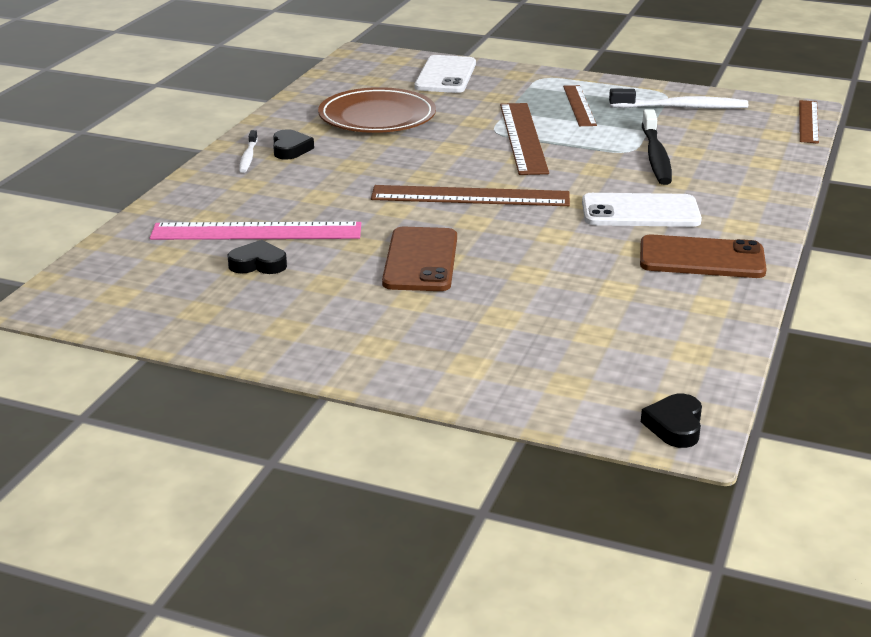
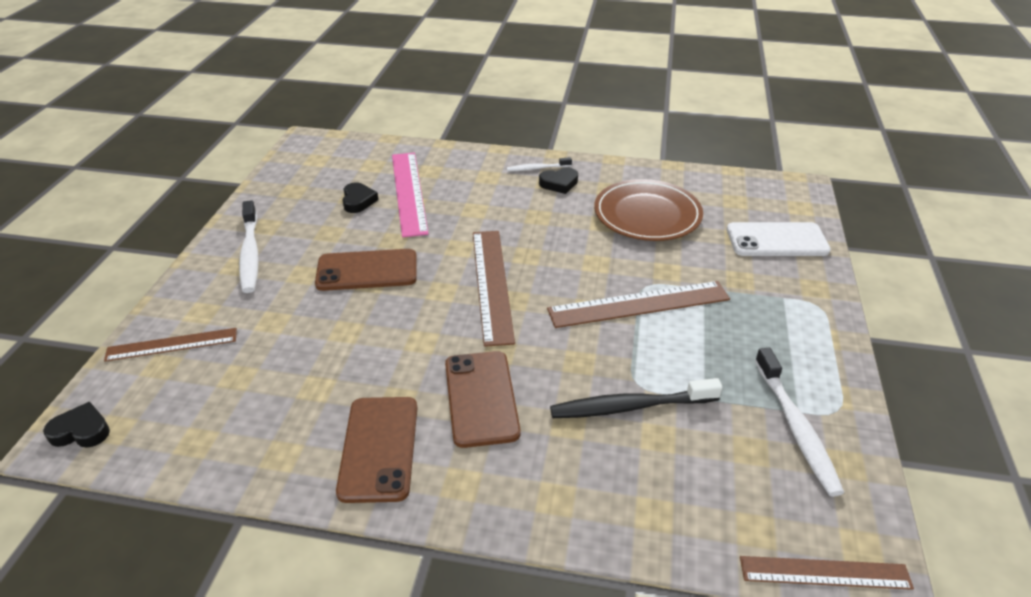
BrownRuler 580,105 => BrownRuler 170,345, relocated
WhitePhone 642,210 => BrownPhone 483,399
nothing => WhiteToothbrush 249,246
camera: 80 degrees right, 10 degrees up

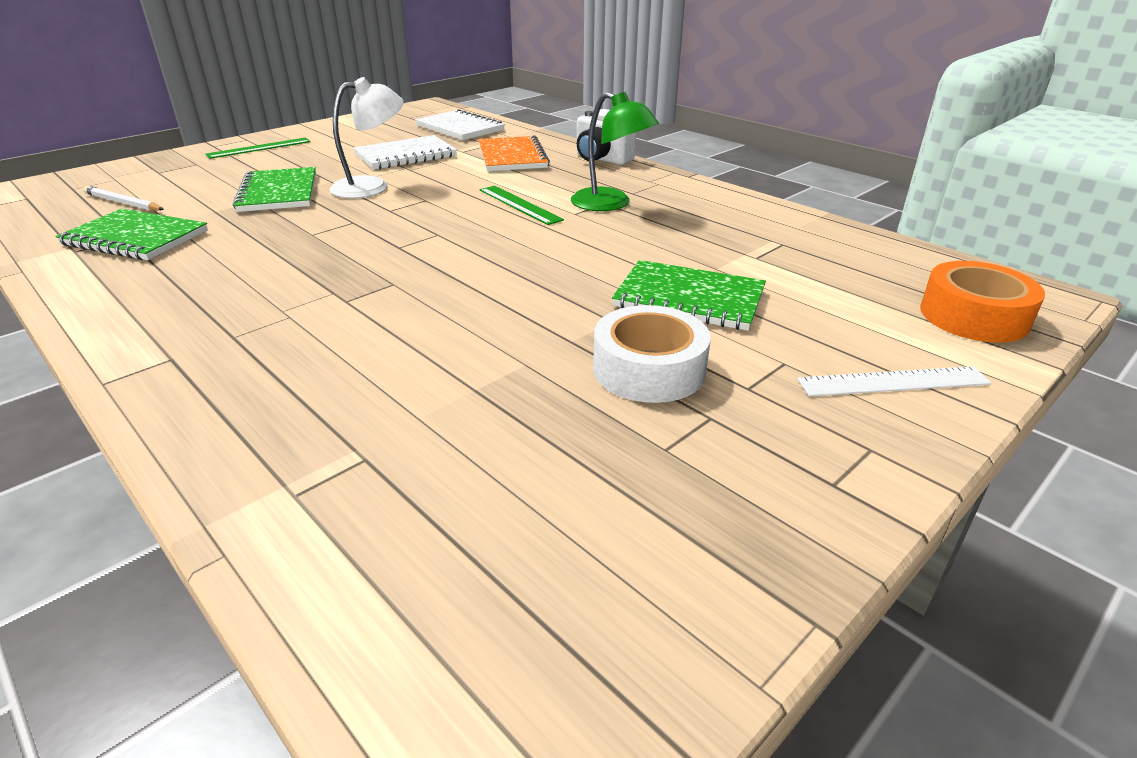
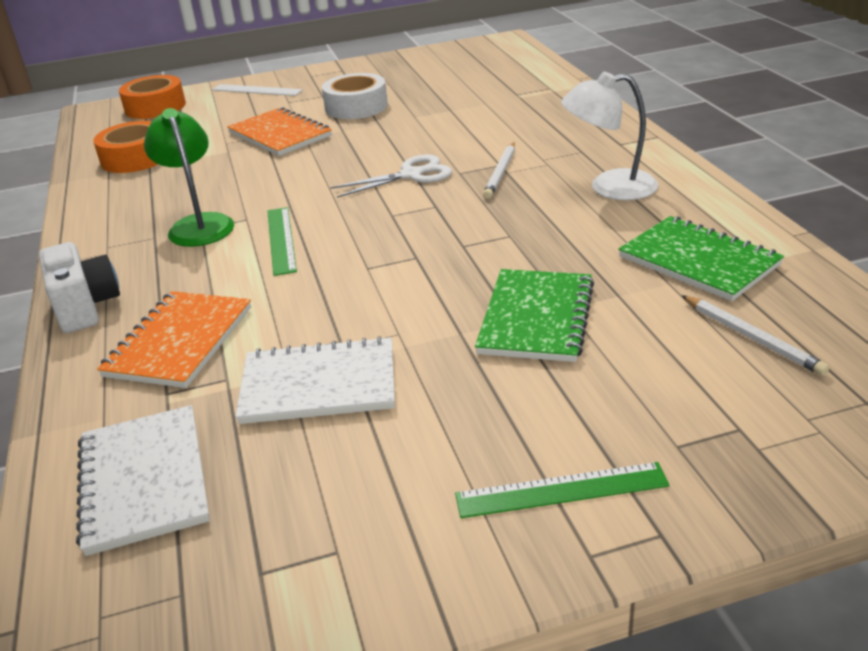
WhiteLamp 367,137 => WhiteLamp 609,136, relocated
GreenNotebook 689,295 => OrangeNotebook 279,131
nothing => OrangeTape 125,147
nothing => WhitePencil 499,170
nothing => WhiteScissors 391,176
camera: 150 degrees left, 0 degrees up

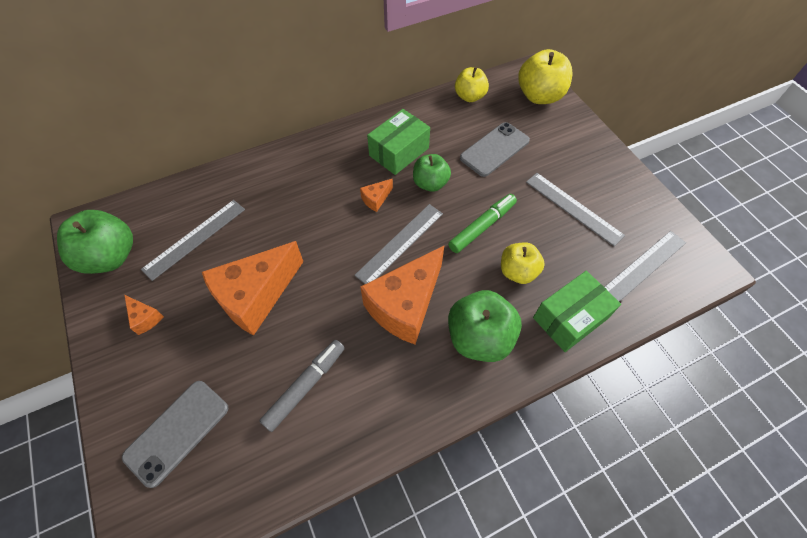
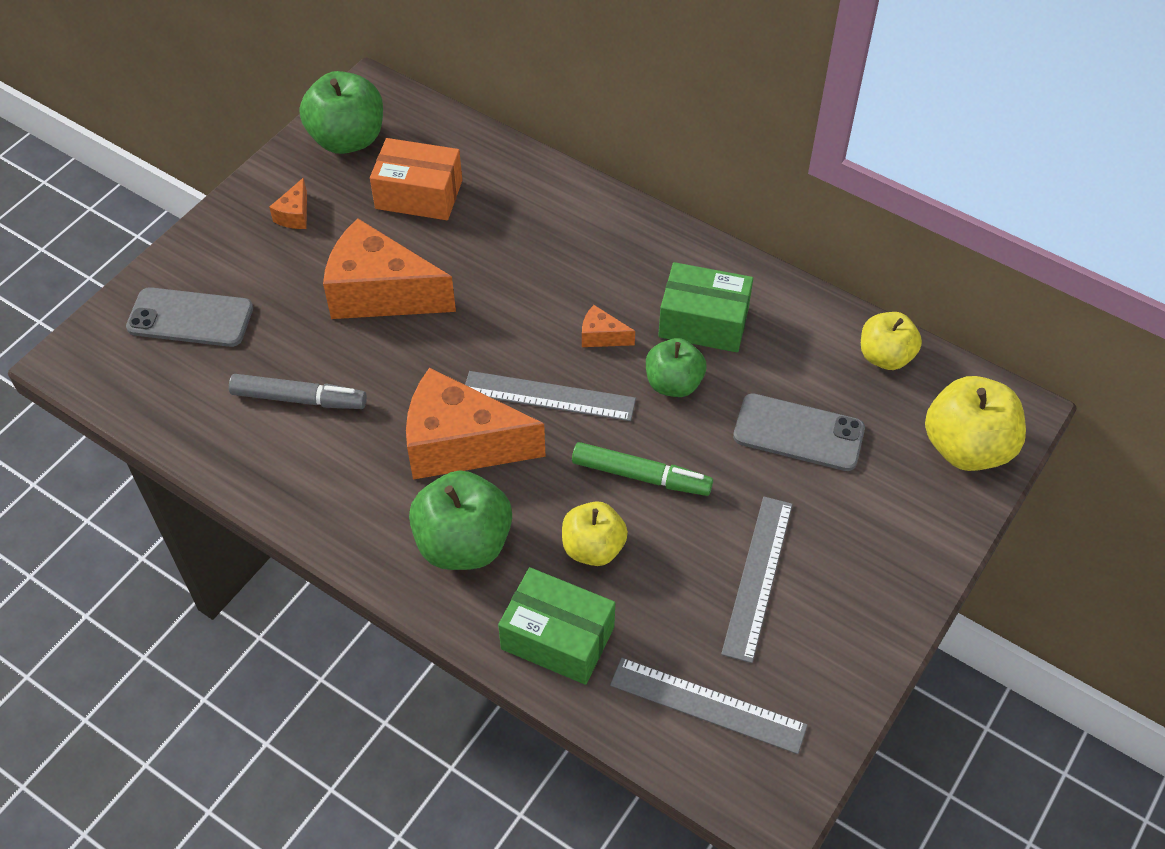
GreyRuler 193,240 => OrangeBox 416,179
camera: 60 degrees right, 5 degrees down

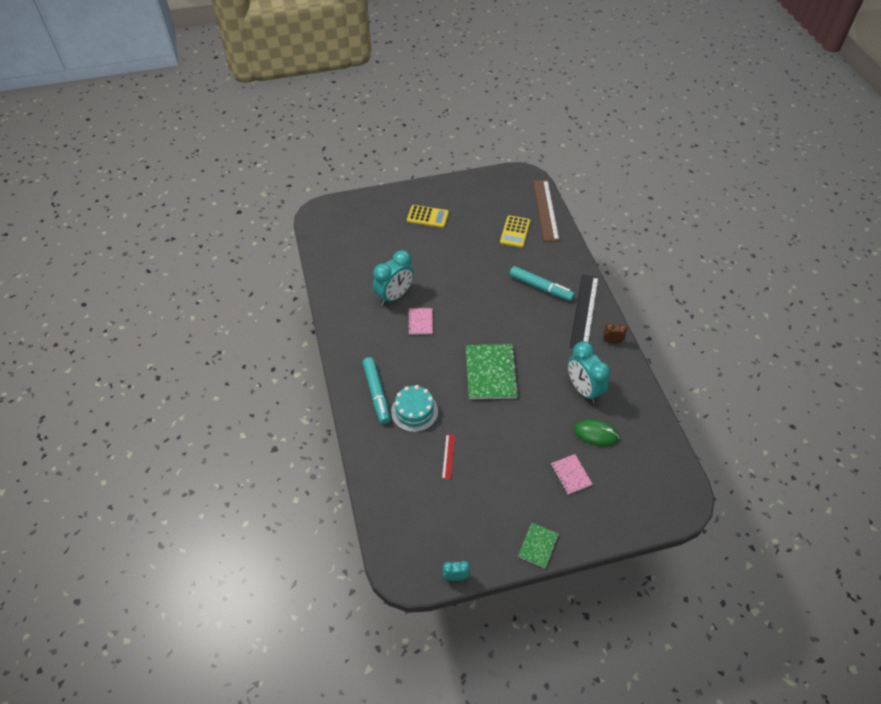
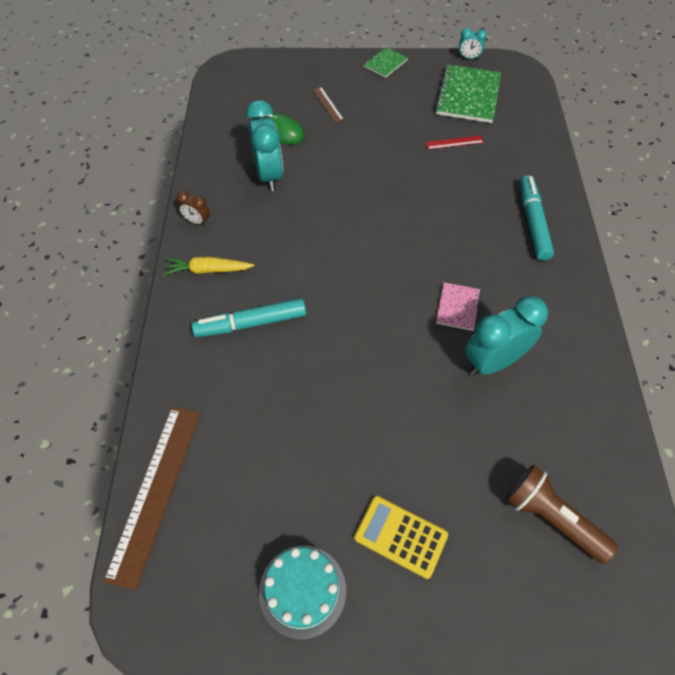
YellowCalculator 515,231 => nothing
TurquoiseMarker 542,283 => TurquoiseMarker 248,317, 60 degrees counterclockwise
BlackRuler 584,311 => YellowCarrot 208,266
GreenNotebook 492,371 => GreenNotebook 468,93, relocated
TurquoiseCake 414,408 => TurquoiseCake 302,592, relocated
RedRuler 448,457 => RedRuler 454,142, 60 degrees clockwise
PinkNotebook 571,474 => BrownRuler 328,105
nothing => BrownFlashlight 562,514
camera: 165 degrees left, 5 degrees up

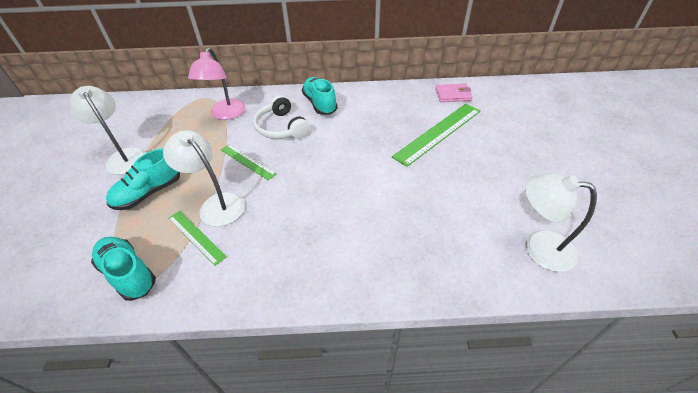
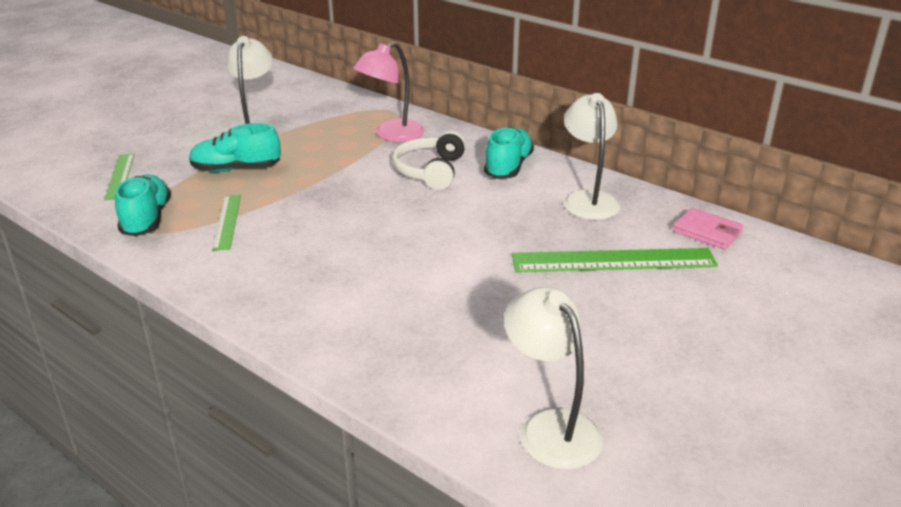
WhiteLamp 204,178 => WhiteLamp 592,156, relocated
GreenRuler 249,162 => GreenRuler 119,177, relocated
camera: 40 degrees right, 15 degrees down

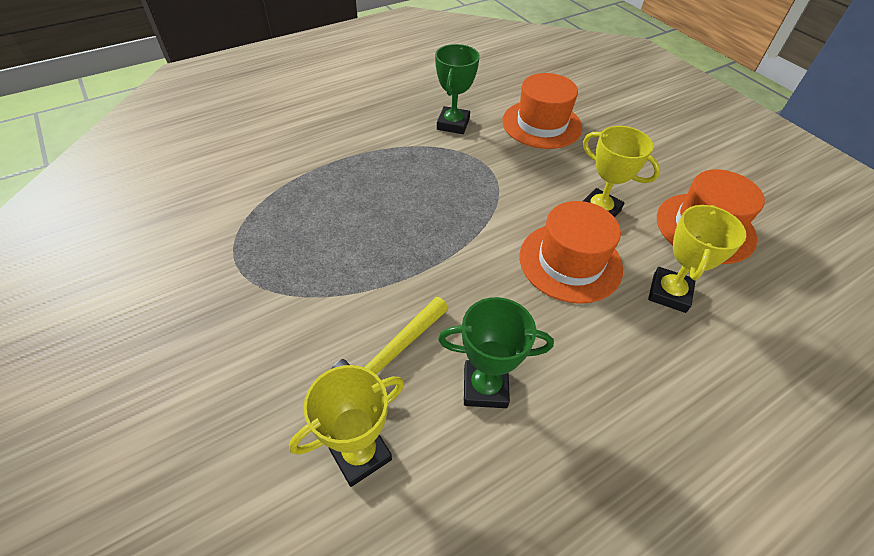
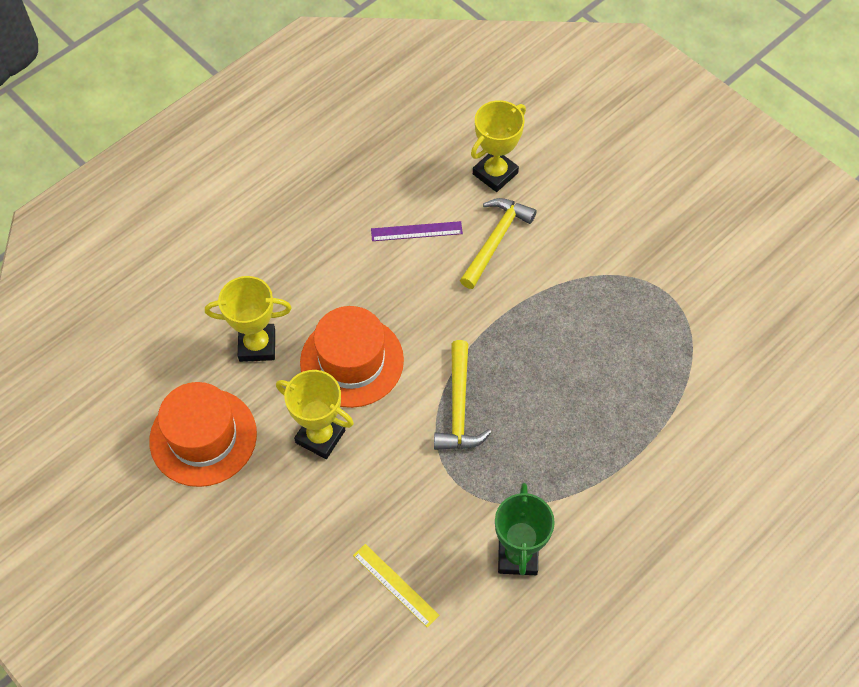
OrangeHat 542,111 => YellowRuler 396,586
YellowTrophy 697,259 => YellowTrophy 248,319, 75 degrees clockwise
GreenTrophy 496,352 => PurpleRuler 417,231
nothing => YellowHammer 462,395
camera: 170 degrees right, 10 degrees up

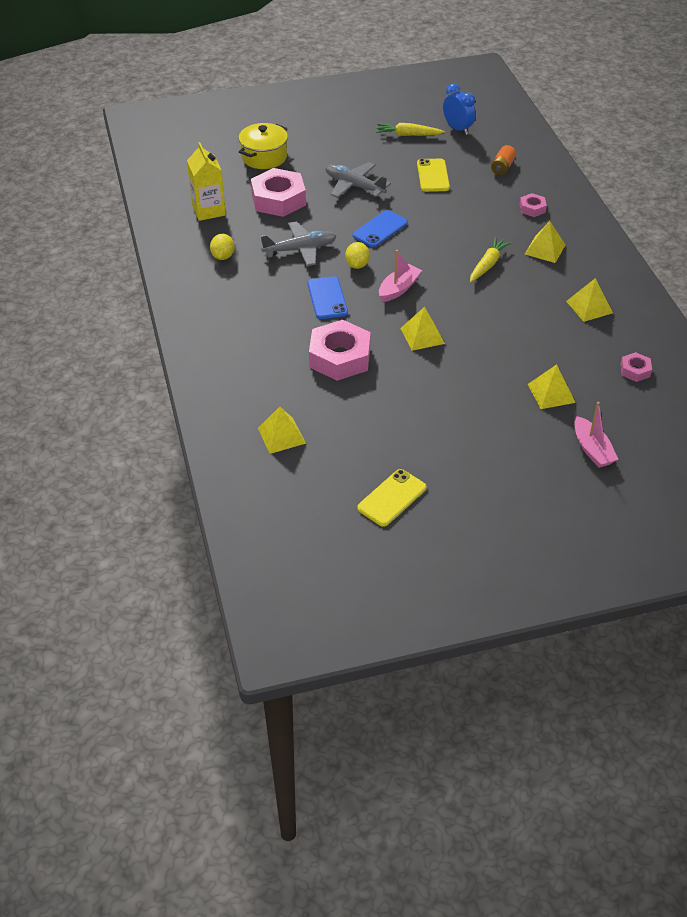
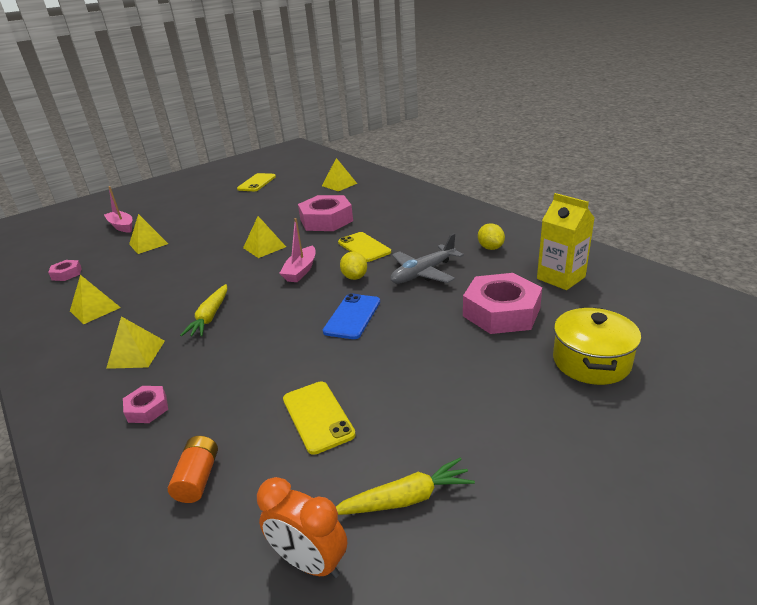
BlueClock 459,109 => OrangeClock 302,527
GreyPlane 358,180 => nothing
BluePhone 328,297 => YellowPhone 364,247
camera: 160 degrees right, 15 degrees down

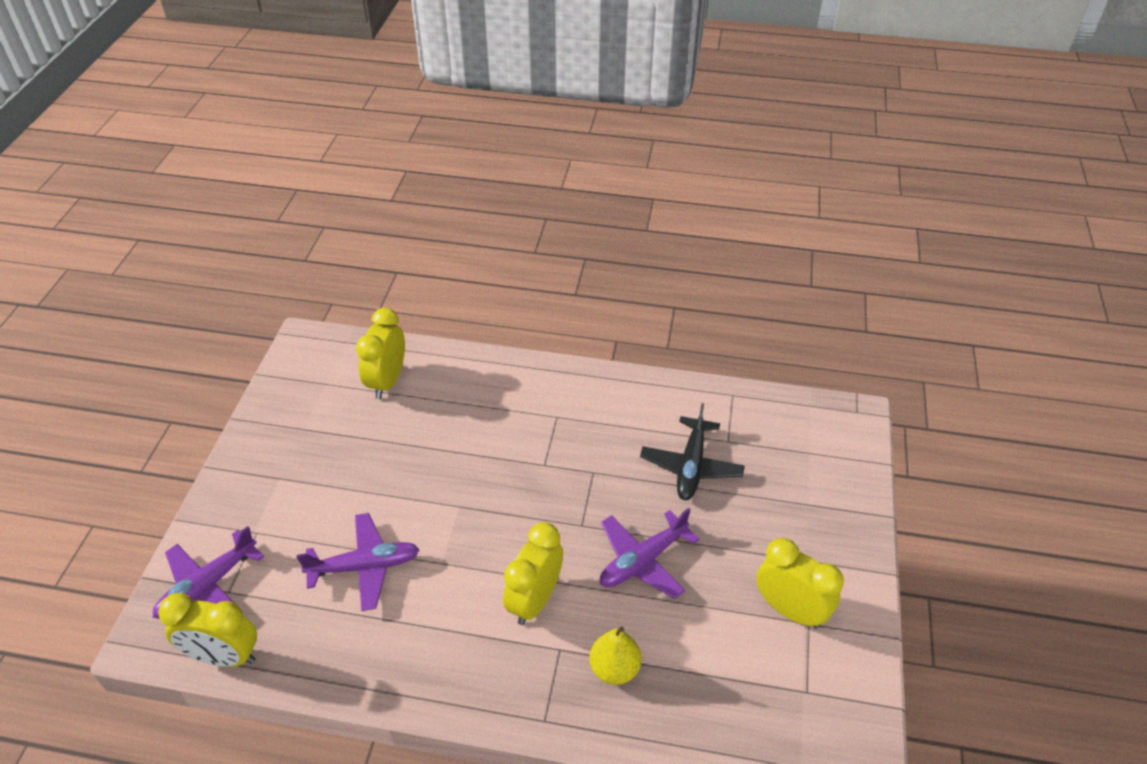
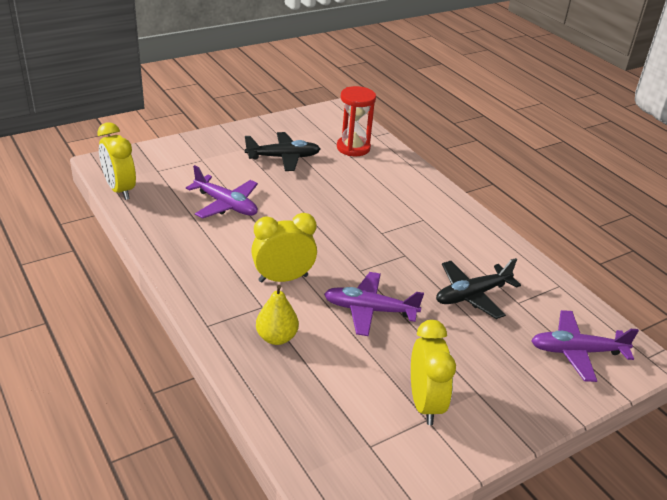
YellowClock 380,353 => RedHourglass 356,121
PurplePlane 208,572 => PurplePlane 585,346, relocated
nothing => BlackPlane 282,151
camera: 45 degrees right, 10 degrees down

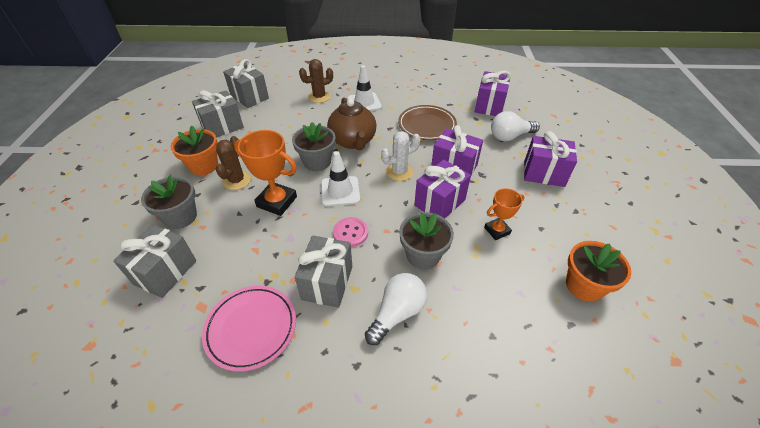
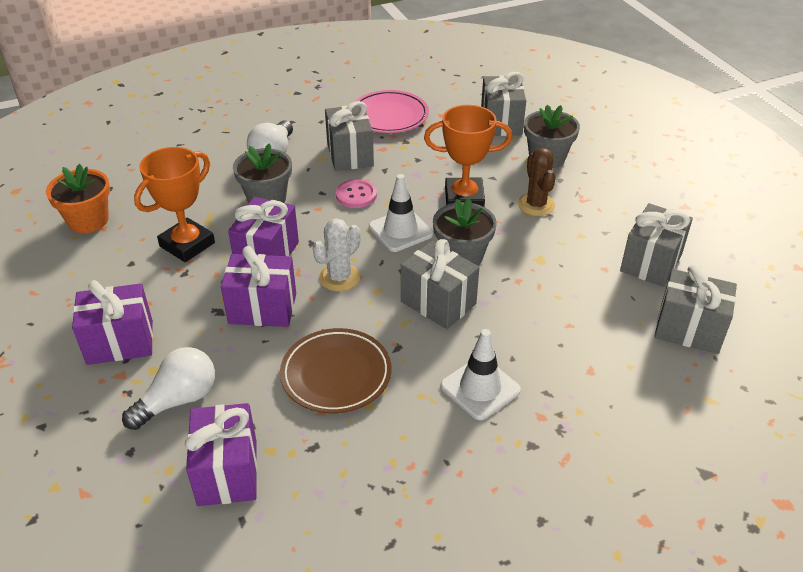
BrownCactus 316,81 => nothing
BrownTeapot 352,123 => GreyGift 440,284
OrangeFlowerPot 194,150 => nothing
OrangeTrophy 504,214 => OrangeTrophy 174,204, x1.66
camera: 155 degrees right, 5 degrees down

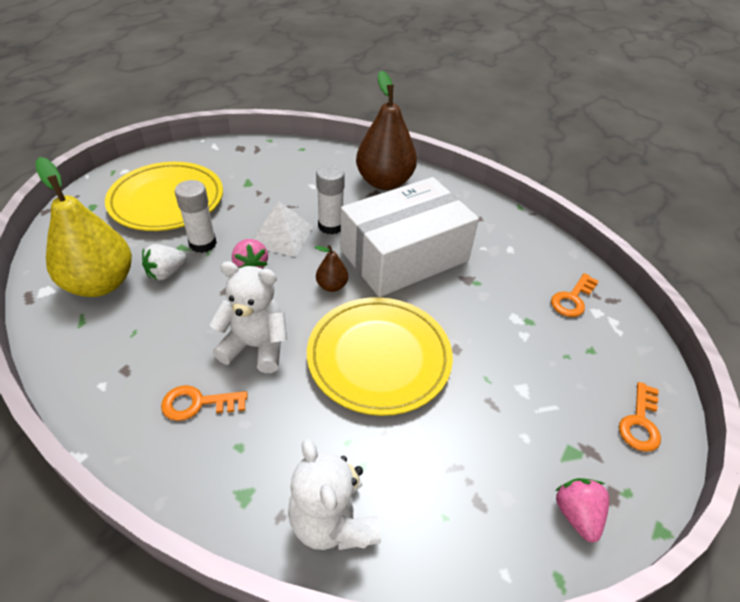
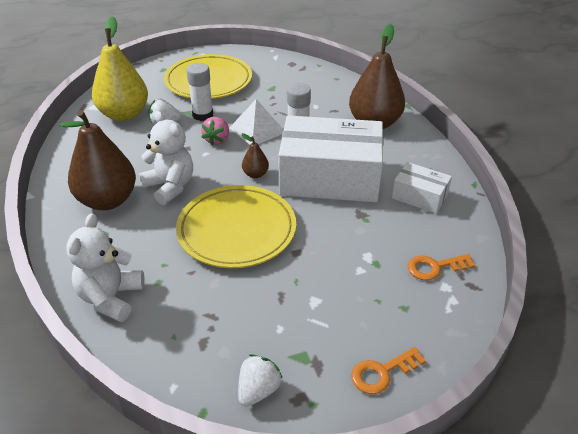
OrangeKey 204,403 => BrownPear 97,160
PinkStrawberry 582,510 => WhiteStrawberry 260,380
nothing => WhiteBox 422,188
camera: 40 degrees right, 5 degrees down

